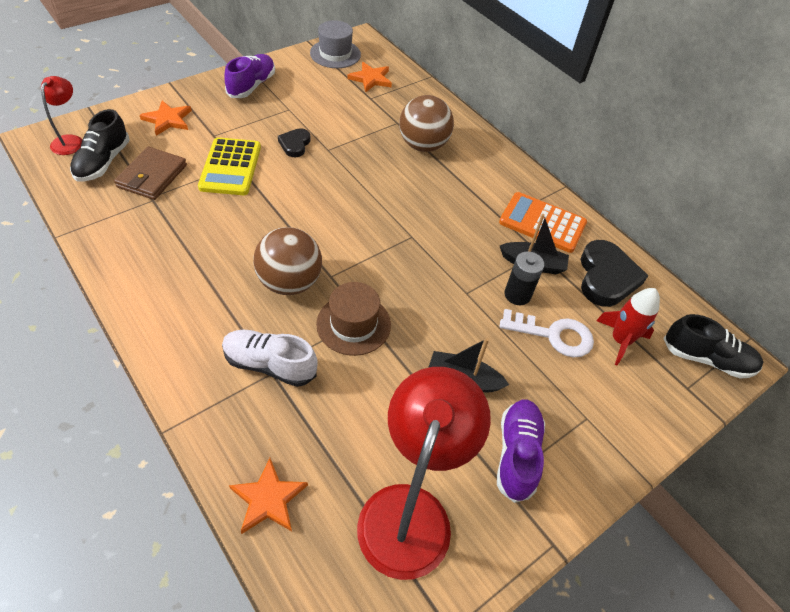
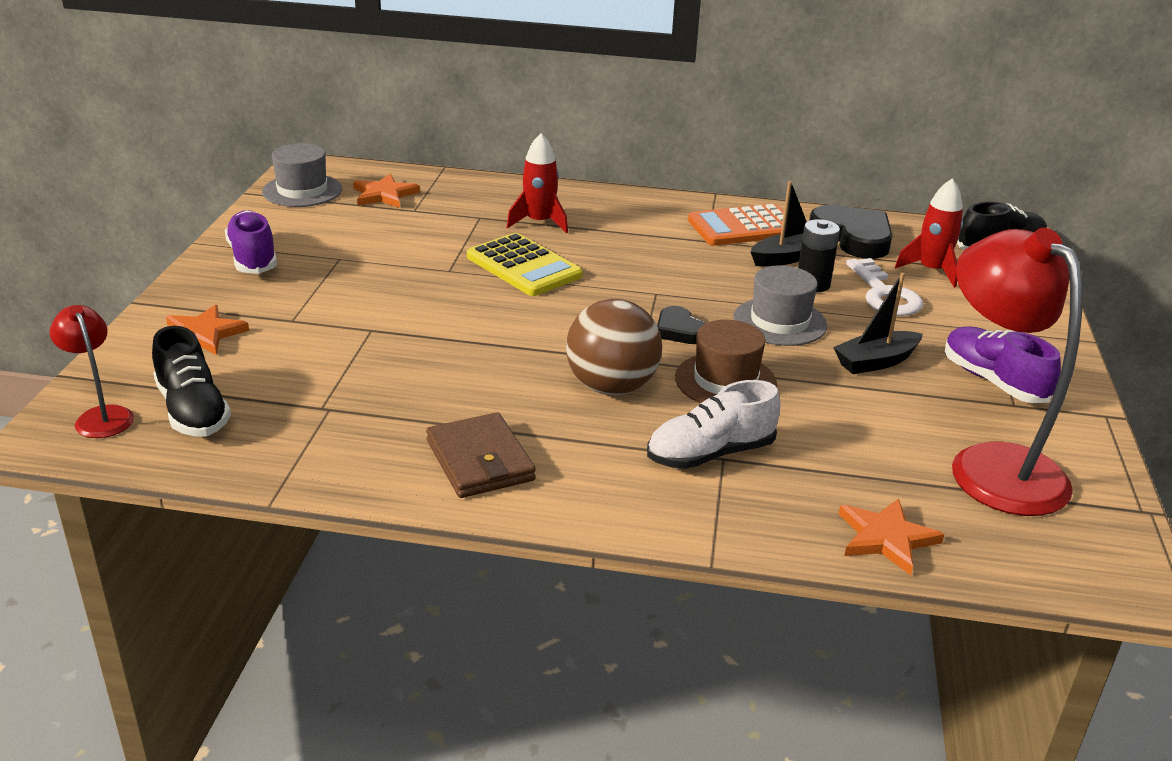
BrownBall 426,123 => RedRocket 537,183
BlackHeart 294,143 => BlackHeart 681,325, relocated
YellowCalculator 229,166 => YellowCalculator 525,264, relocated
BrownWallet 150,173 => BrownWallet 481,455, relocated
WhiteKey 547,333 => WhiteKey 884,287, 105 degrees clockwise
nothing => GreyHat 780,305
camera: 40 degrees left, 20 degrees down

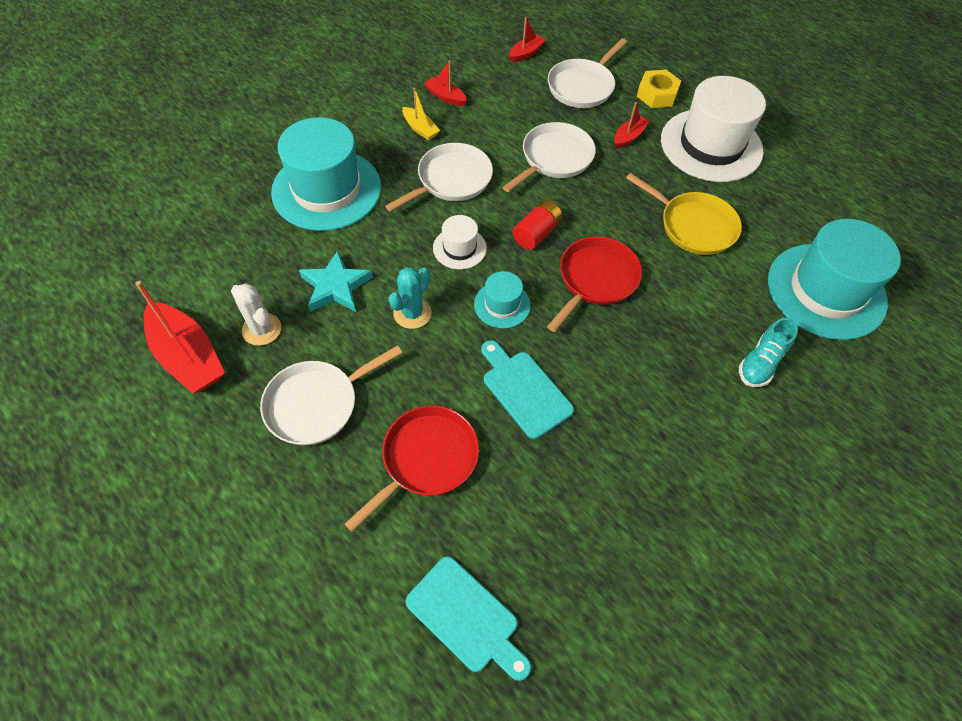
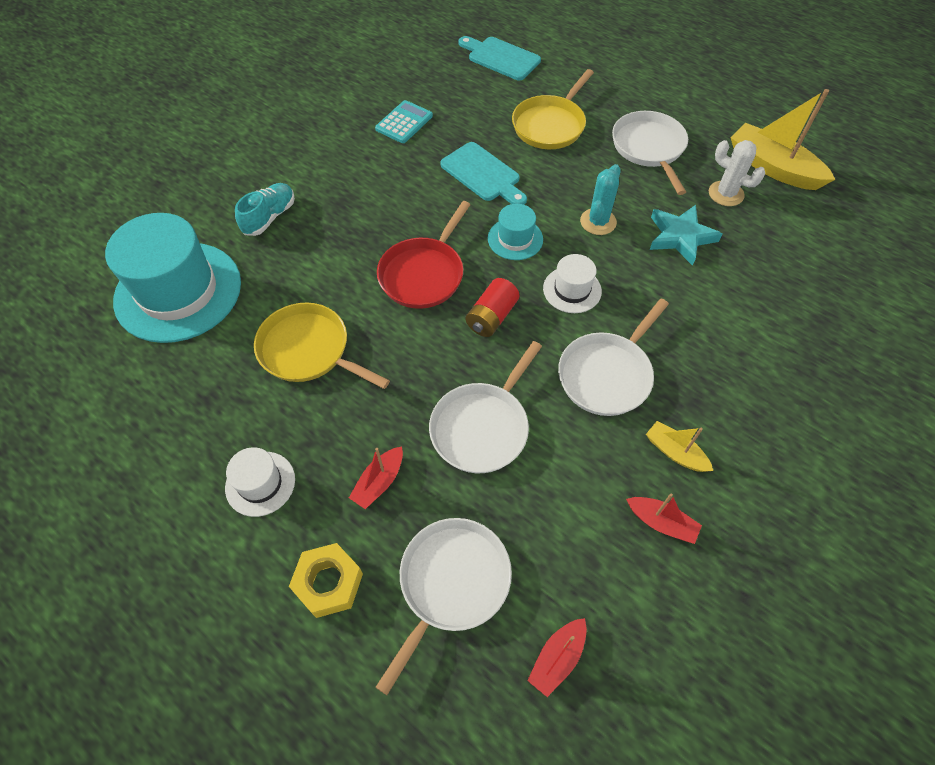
WhiteHat 713,129 => WhiteHat 260,482, x0.47
TurquoiseHat 326,174 => nothing
RedBoat 180,337 => YellowBoat 783,139
WhitePan 331,395 => WhitePan 650,153, 60 degrees counterclockwise
RedPan 412,468 => YellowPan 553,109
nothing => TurquoiseCalculator 404,121
camera: 175 degrees right, 0 degrees up

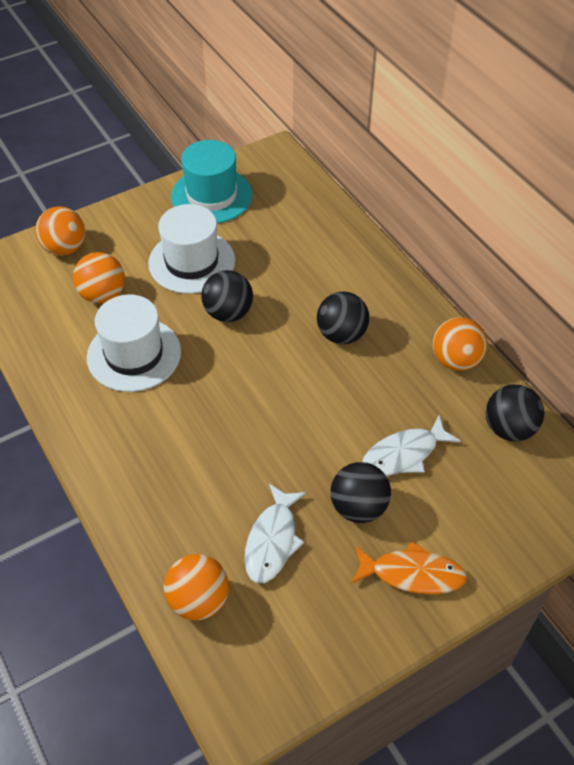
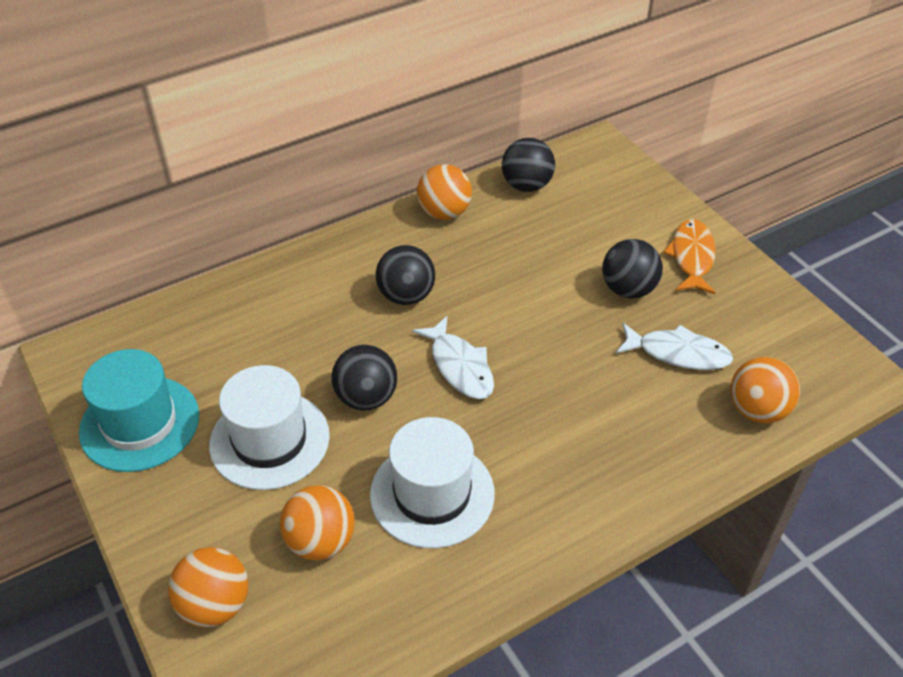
WhiteFish 411,445 => WhiteFish 453,357, relocated
camera: 90 degrees left, 5 degrees down

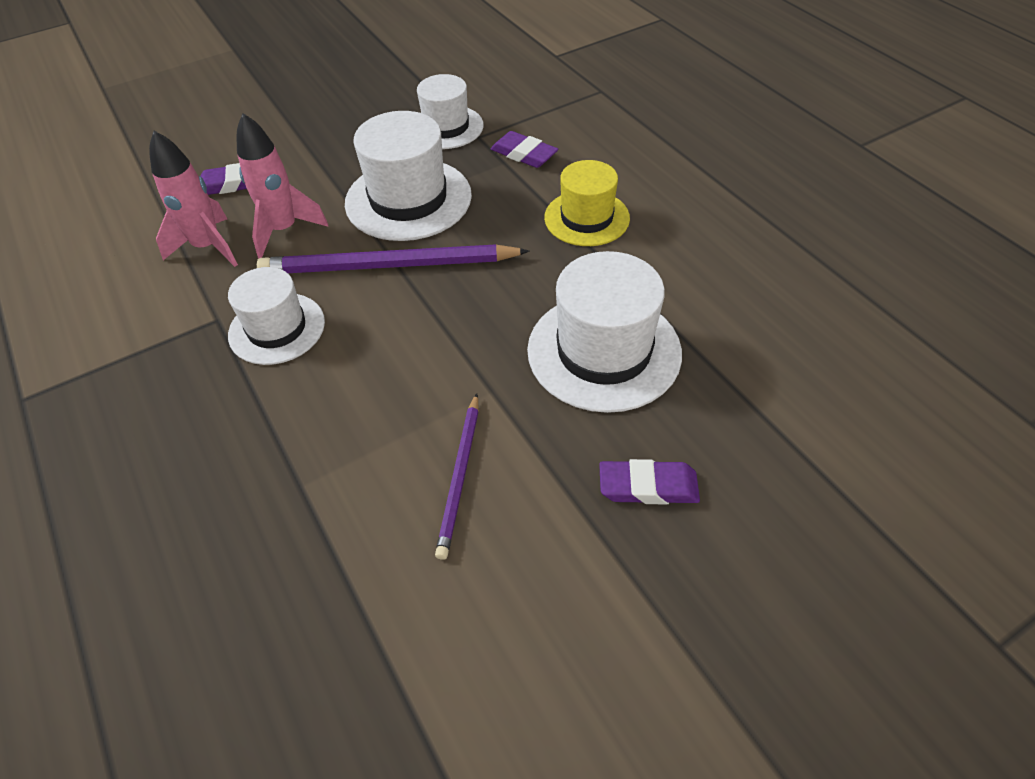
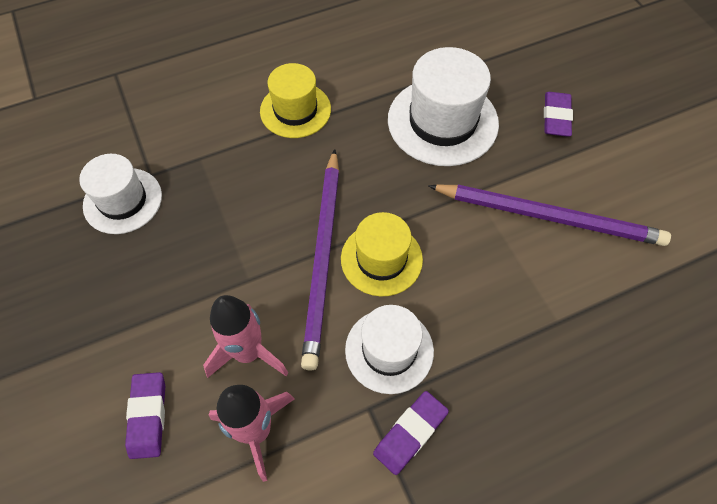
WhiteHat 408,176 => nothing
PurpleEraser 524,149 => PurpleEraser 411,433, relocated
PurplePencil 457,476 => PurplePencil 549,215, x1.76
nothing => YellowHat 382,254
camera: 85 degrees left, 10 degrees up

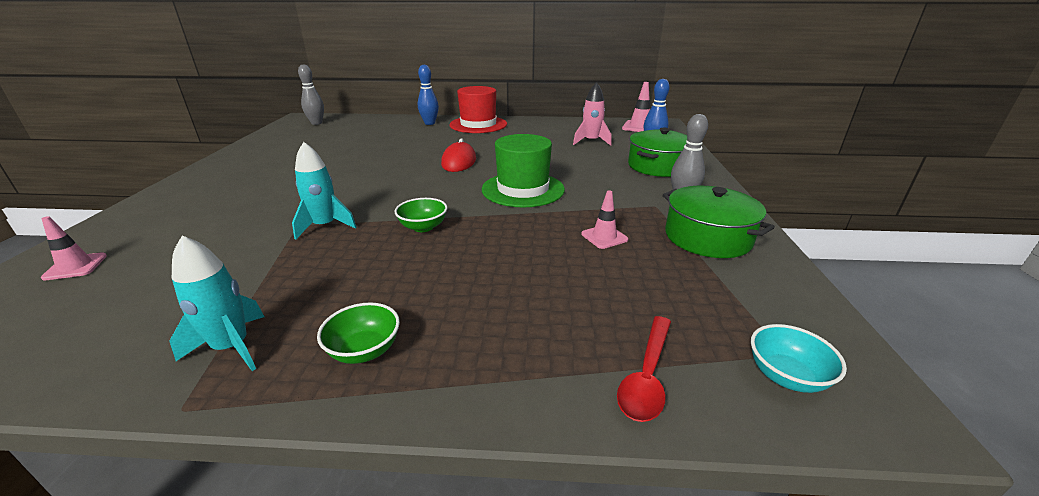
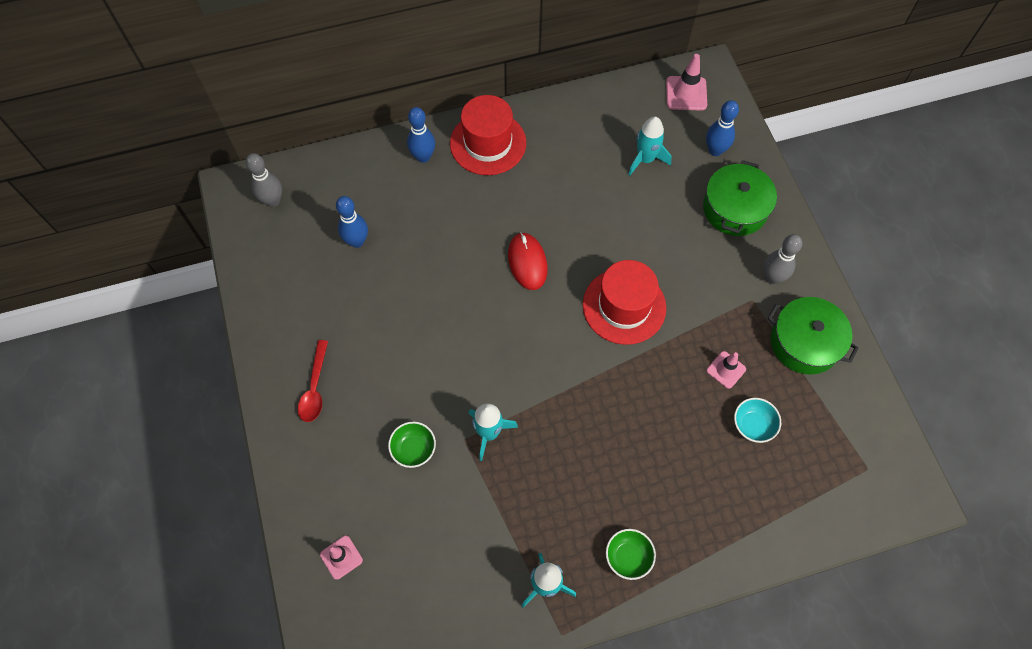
PinkRocket 592,114 => TurquoiseRocket 649,146
GreenHat 523,171 => RedHat 624,302
GreenBowl 420,215 => GreenBowl 412,445, relocated
RedSpoon 644,369 => RedSpoon 313,381, relocated
TurquoiseBowl 799,358 => TurquoiseBowl 757,420, relocated
nothing => BlueBowlingPin 352,222
camera: 20 degrees left, 35 degrees up

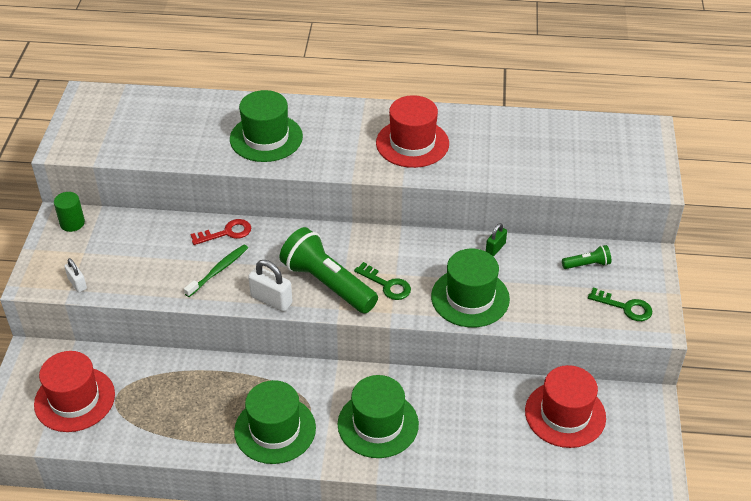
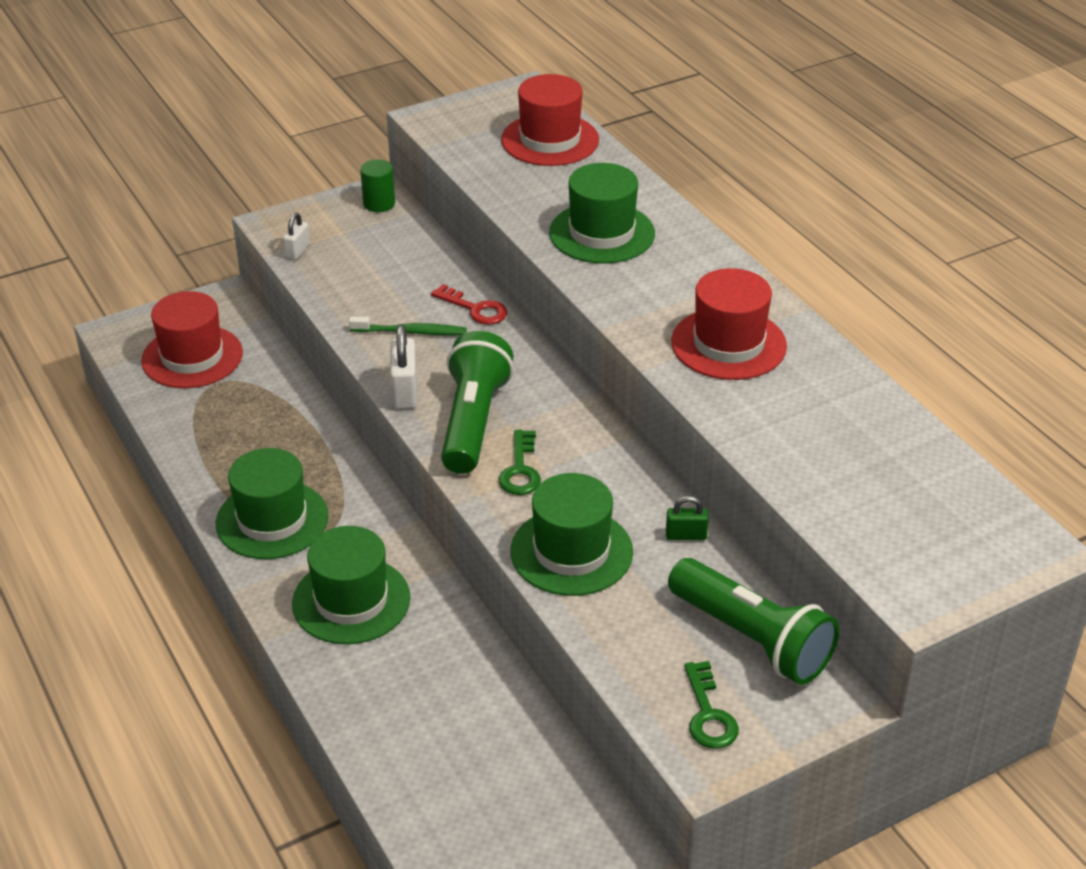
GreenFlashlight 586,257 => GreenFlashlight 753,621, x2.20
RedHat 565,406 => RedHat 550,120, relocated
camera: 55 degrees right, 5 degrees down

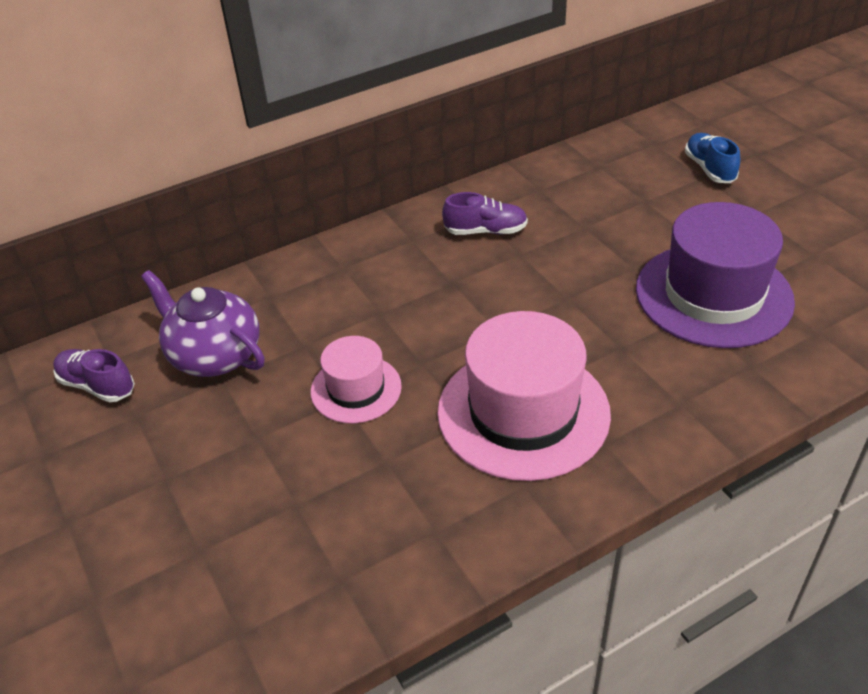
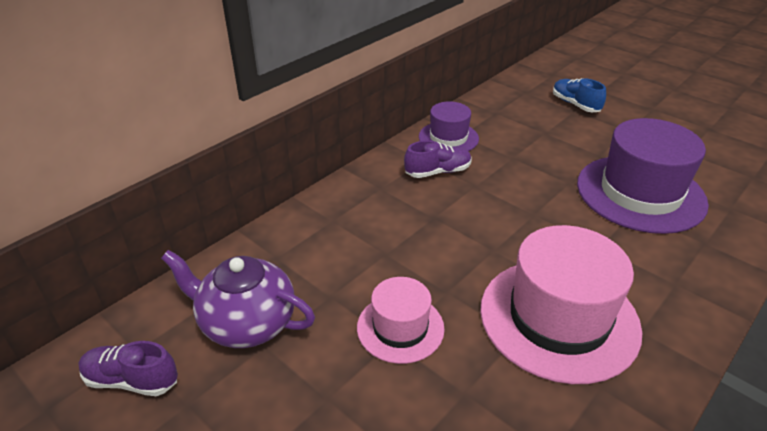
nothing => PurpleHat 449,126
camera: 20 degrees left, 5 degrees down

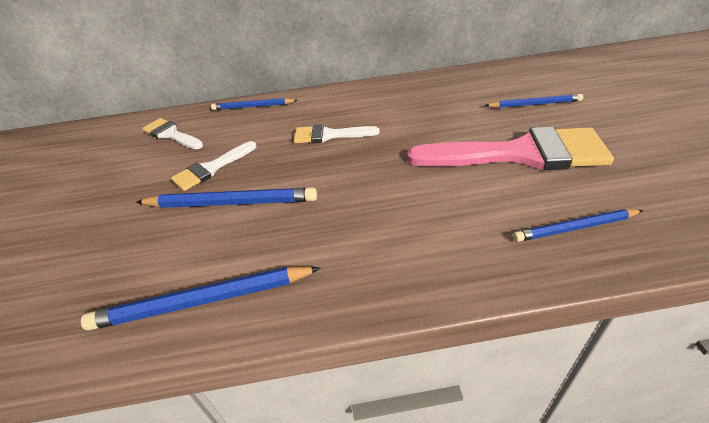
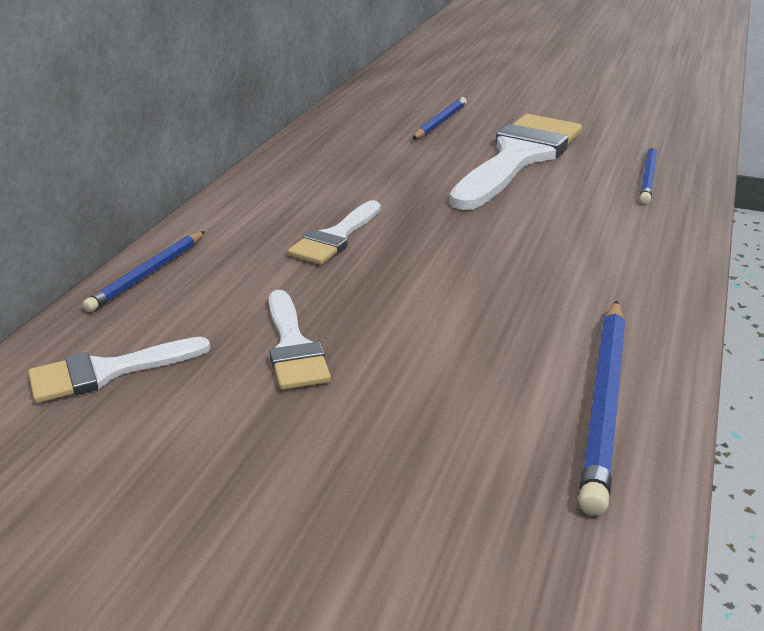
PinkBrush 511,148 => WhiteBrush 515,162
BluePencil 226,197 => nothing
camera: 65 degrees left, 10 degrees down

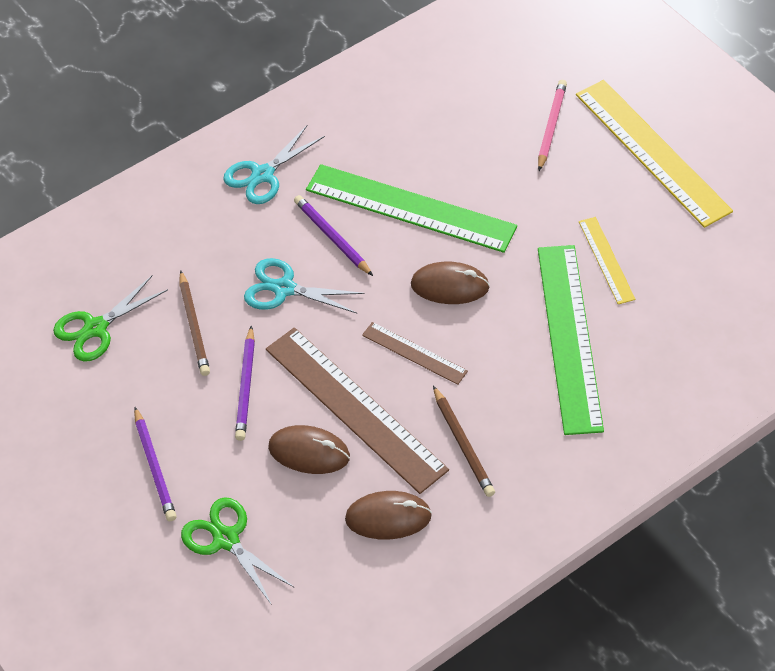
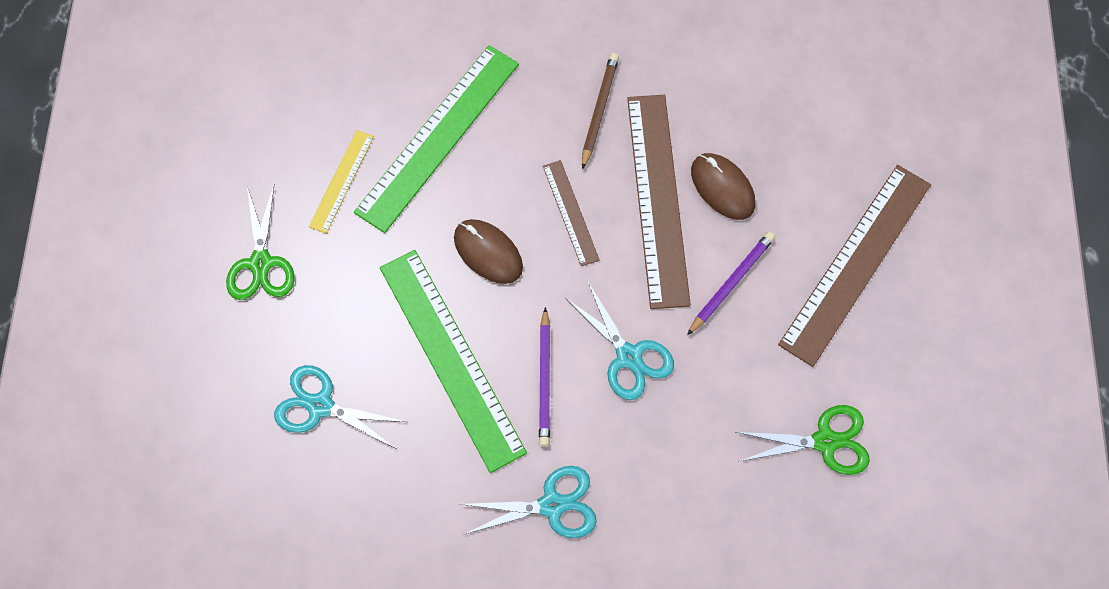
PinkPencil 552,125 => nothing
YellowRuler 654,154 => nothing
BrownPencil 194,323 => nothing
PurplePencil 155,464 => BrownRuler 854,266
BrownMouse 388,515 => nothing
GreenScissors 238,551 => GreenScissors 260,243, relocated
nothing => TurquoiseScissors 340,406
camera: 145 degrees left, 15 degrees up

